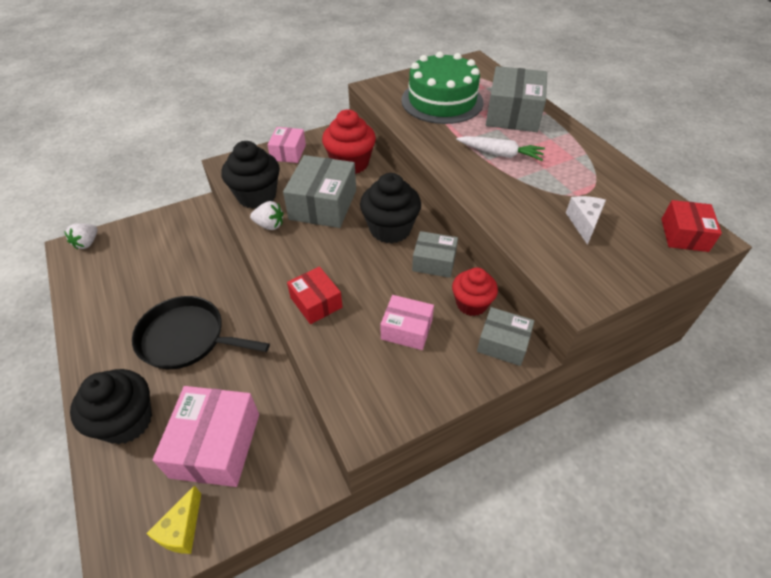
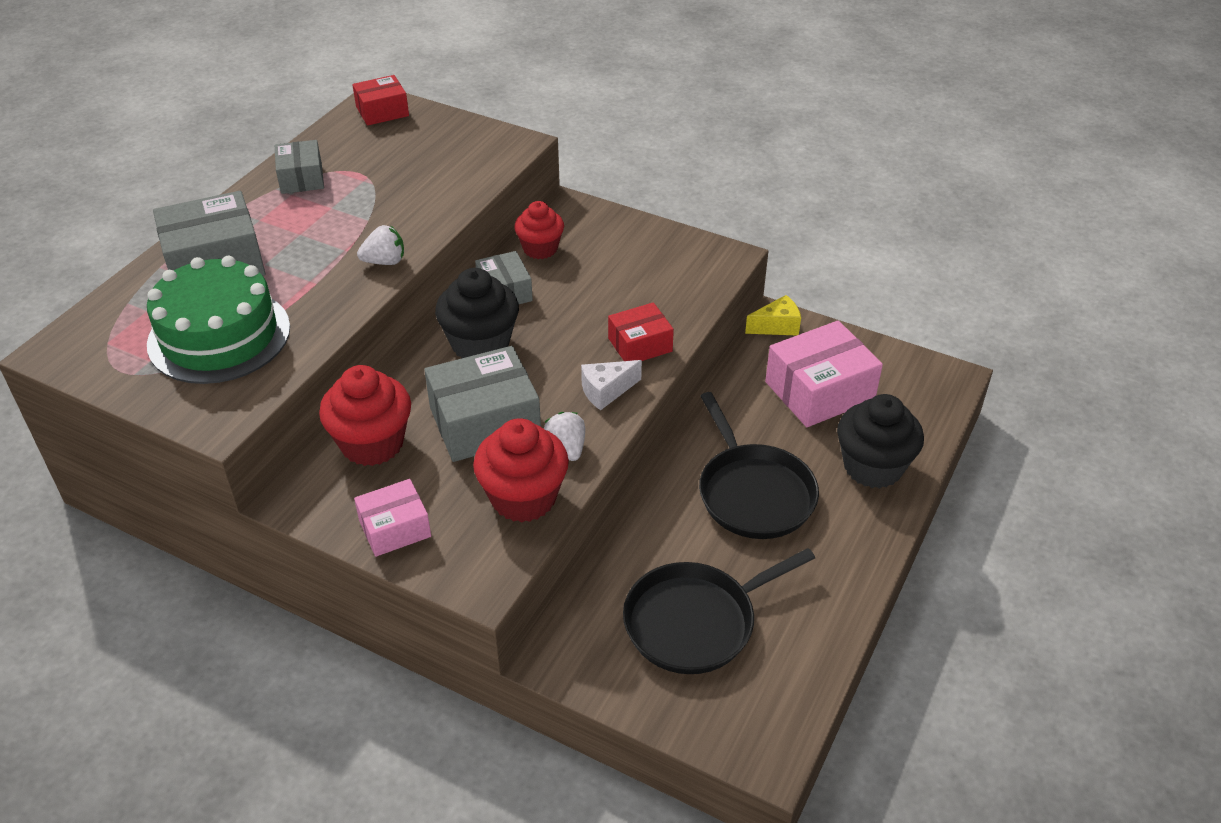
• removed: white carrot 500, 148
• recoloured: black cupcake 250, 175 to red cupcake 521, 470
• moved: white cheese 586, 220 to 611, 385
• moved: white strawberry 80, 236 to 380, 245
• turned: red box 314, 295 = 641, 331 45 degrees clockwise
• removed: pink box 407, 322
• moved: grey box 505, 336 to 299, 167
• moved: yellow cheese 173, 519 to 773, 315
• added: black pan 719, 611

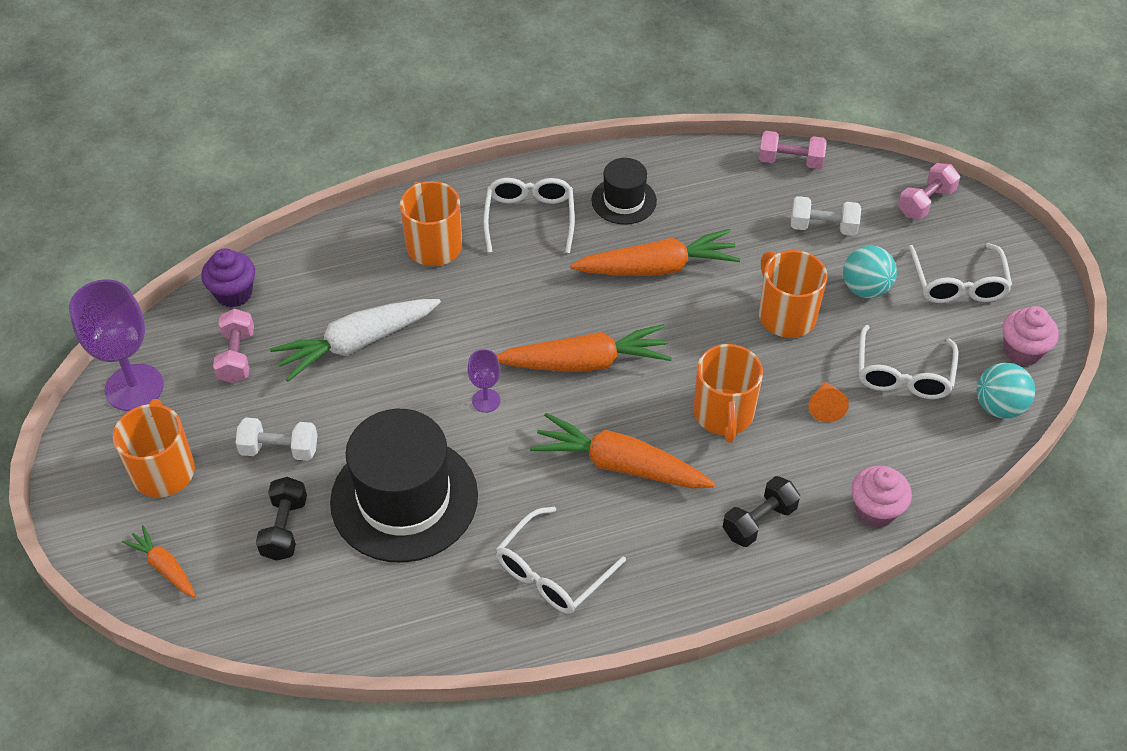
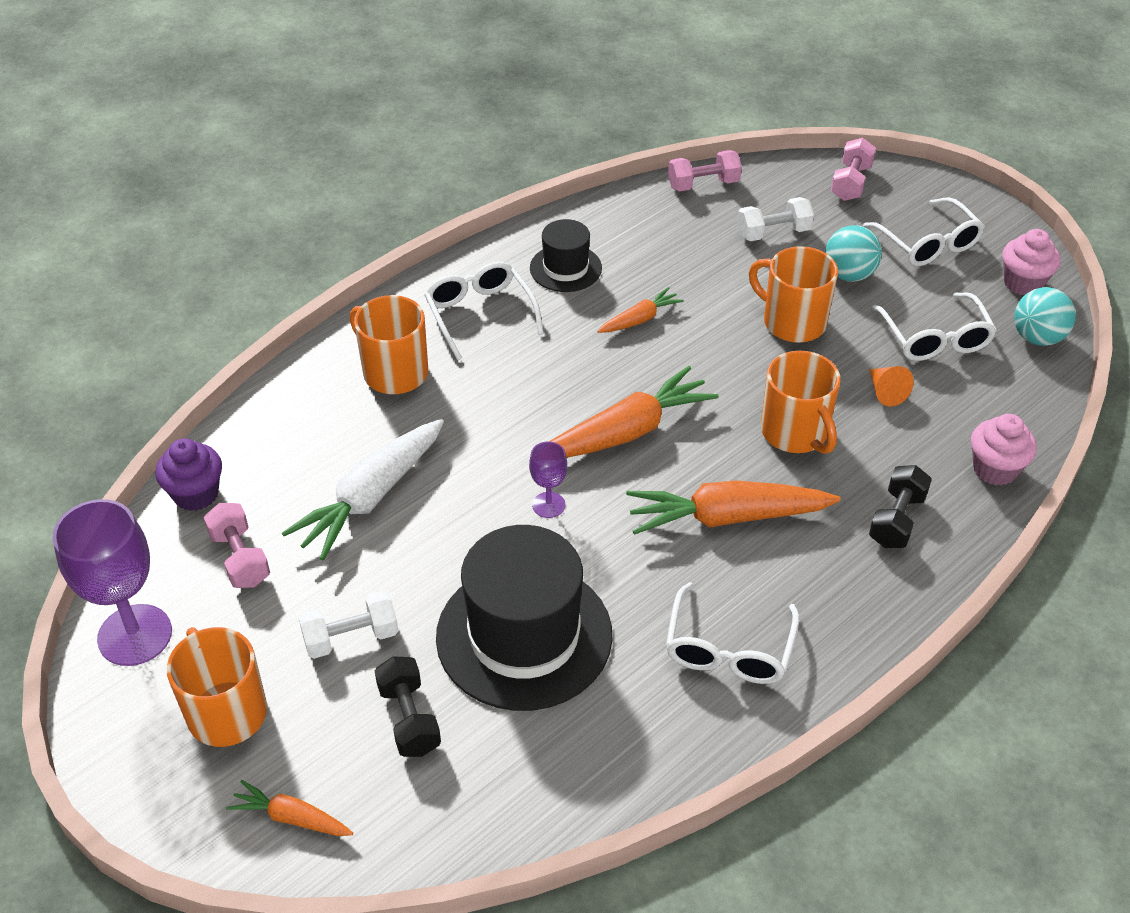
• resized: orange carrot 655, 252 = 640, 310 x0.53

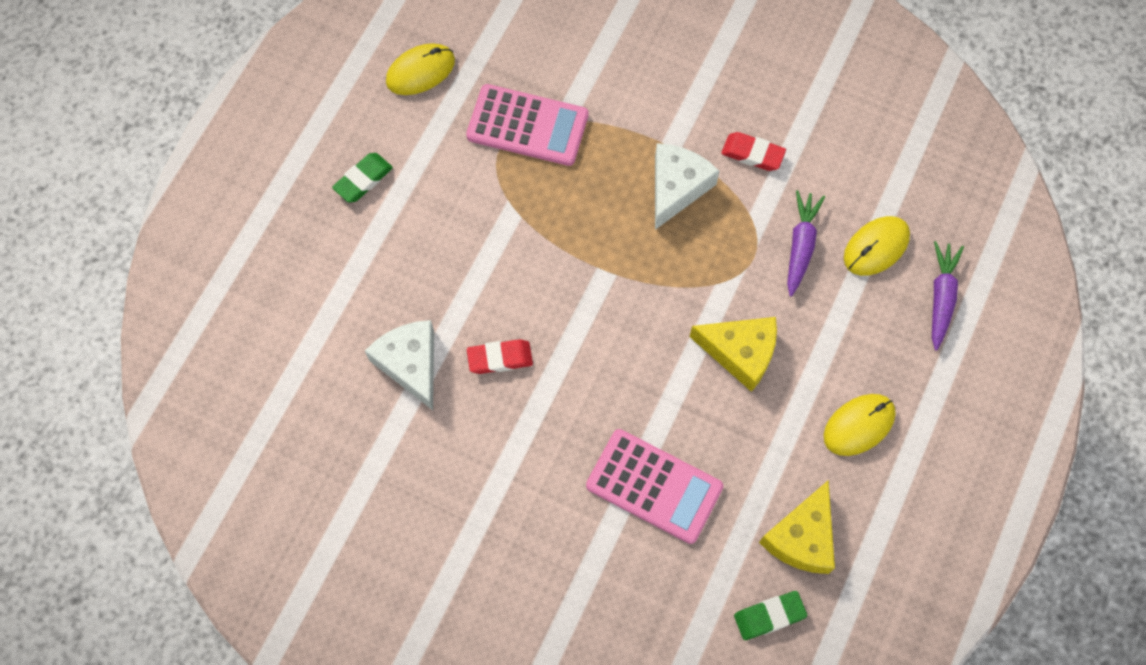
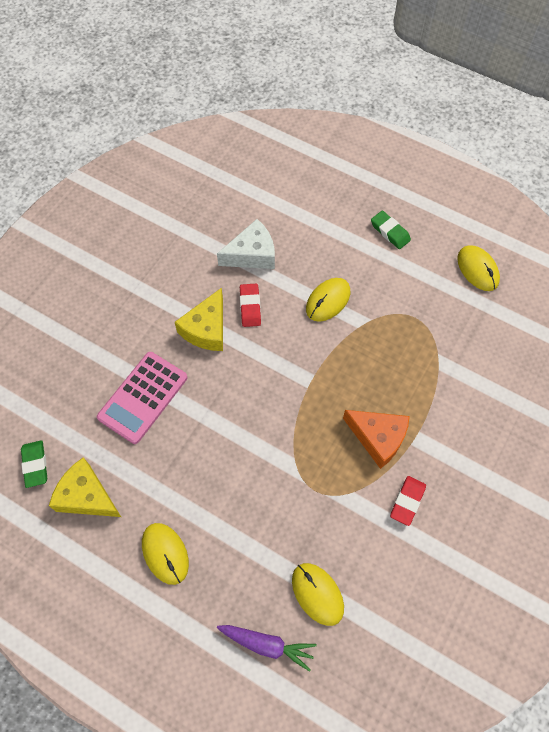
• removed: pink calculator 527, 125
• recoloured: white cheese 687, 186 to orange cheese 376, 439
• removed: purple carrot 806, 243
• moved: yellow cheese 733, 354 to 199, 319
• added: yellow mouse 328, 300

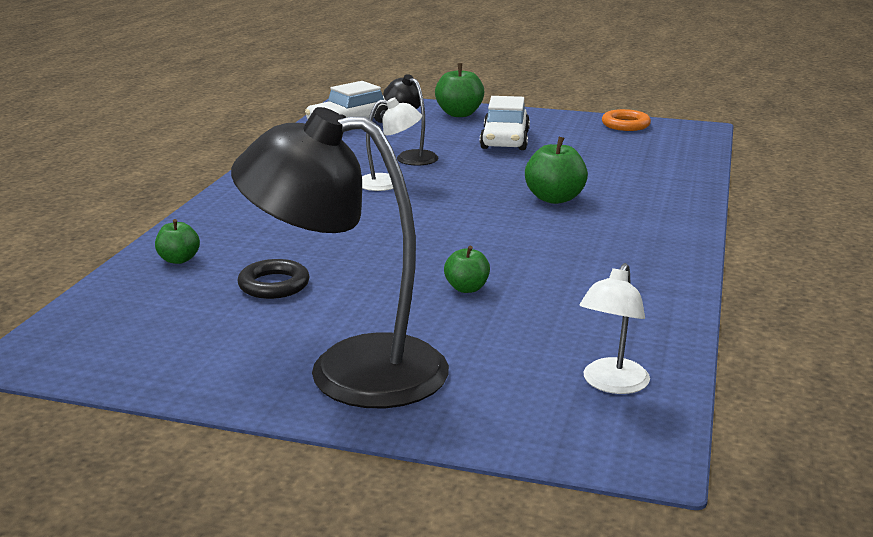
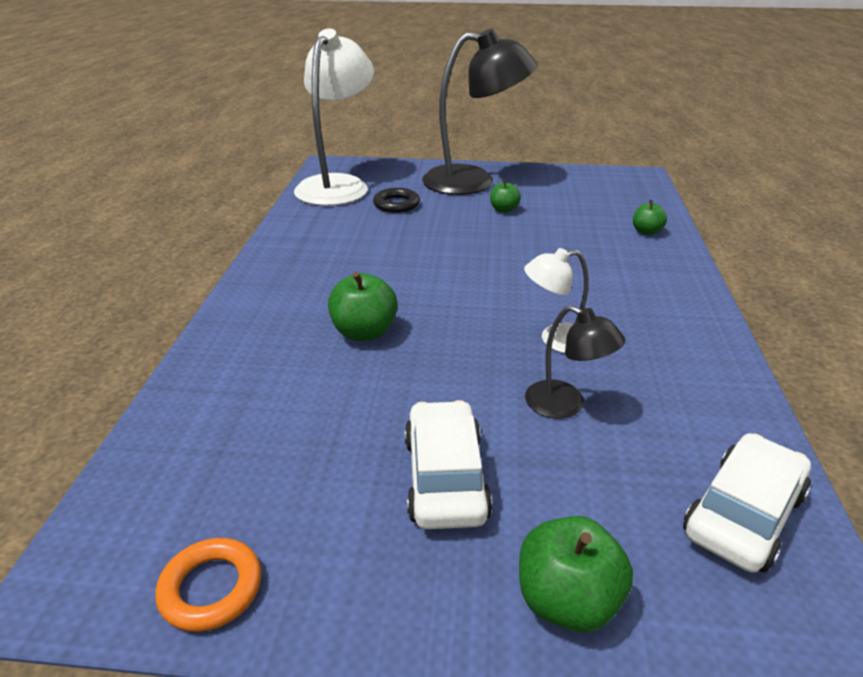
• moved: green apple 467, 269 to 505, 196
• moved: black ring 274, 279 to 396, 200
• resized: white lamp 614, 328 = 334, 117 x2.08

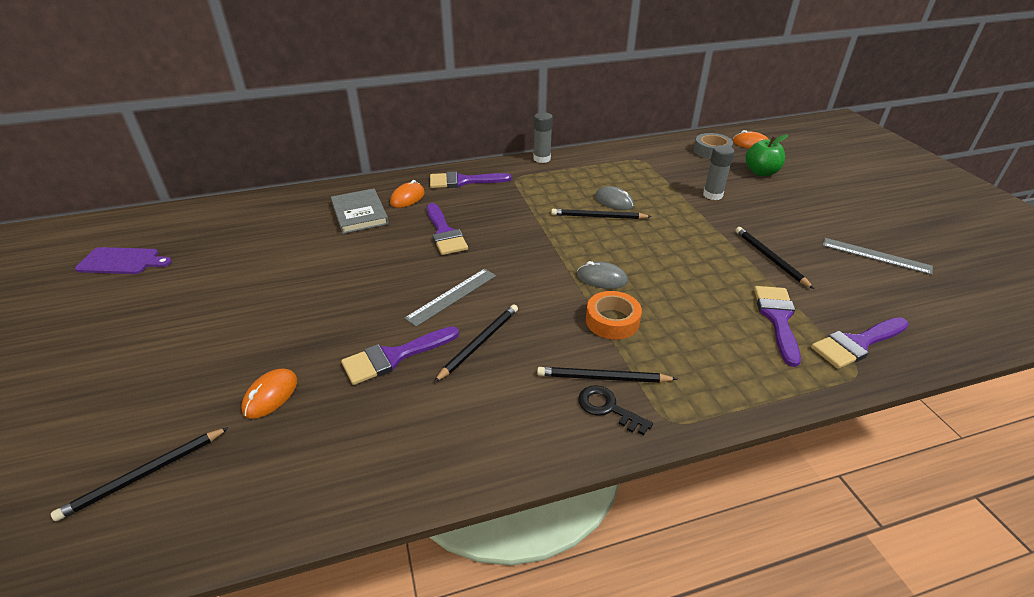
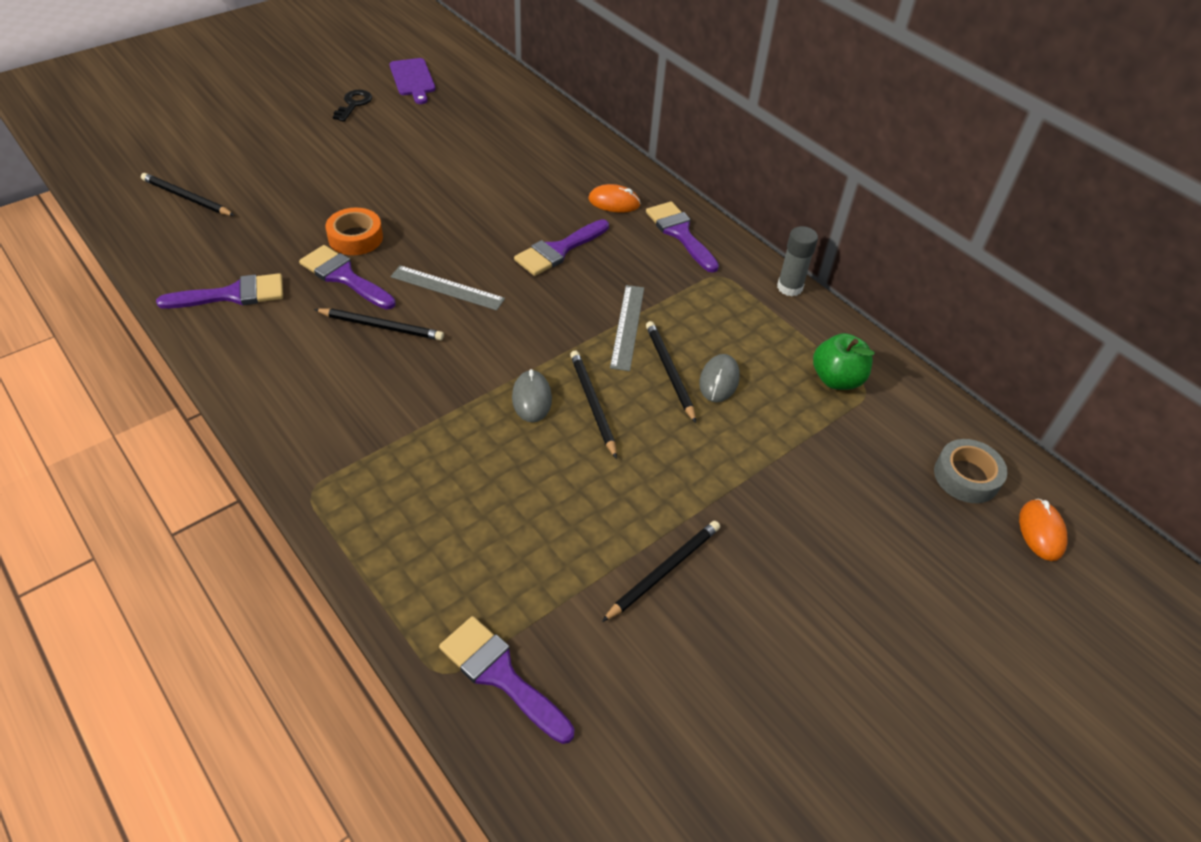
• moved: green apple 767, 155 to 844, 361
• removed: grey glue stick 718, 172
• removed: grey book 360, 211
• moved: grey ruler 877, 256 to 627, 328
• moved: purple brush 777, 326 to 219, 291
• moved: orange tape 614, 315 to 354, 231
• moved: black pencil 607, 375 to 593, 405
• removed: orange mouse 269, 393
• moved: black key 615, 410 to 352, 106

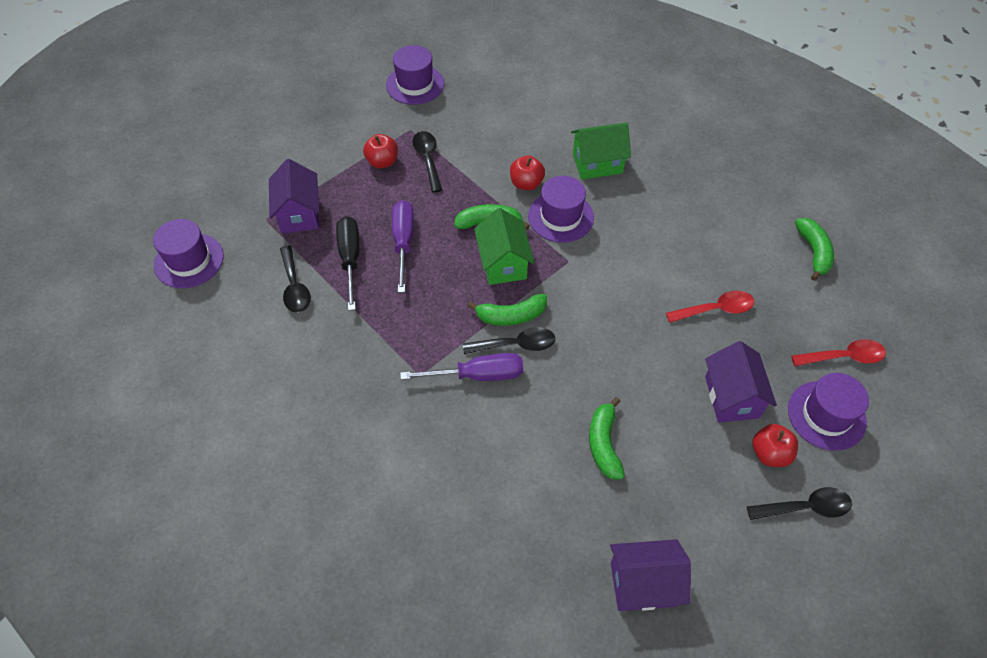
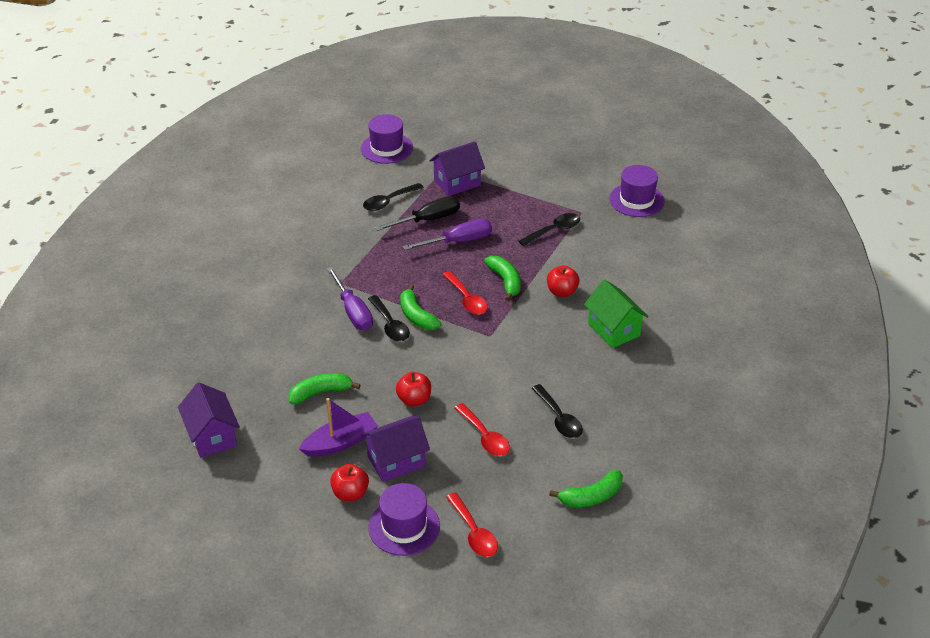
• moved: red apple 380, 151 to 413, 389
• removed: purple hat 561, 209
• replaced: green house 504, 246 to red spoon 465, 293
• moved: black spoon 799, 503 to 557, 411
• added: purple boat 338, 427

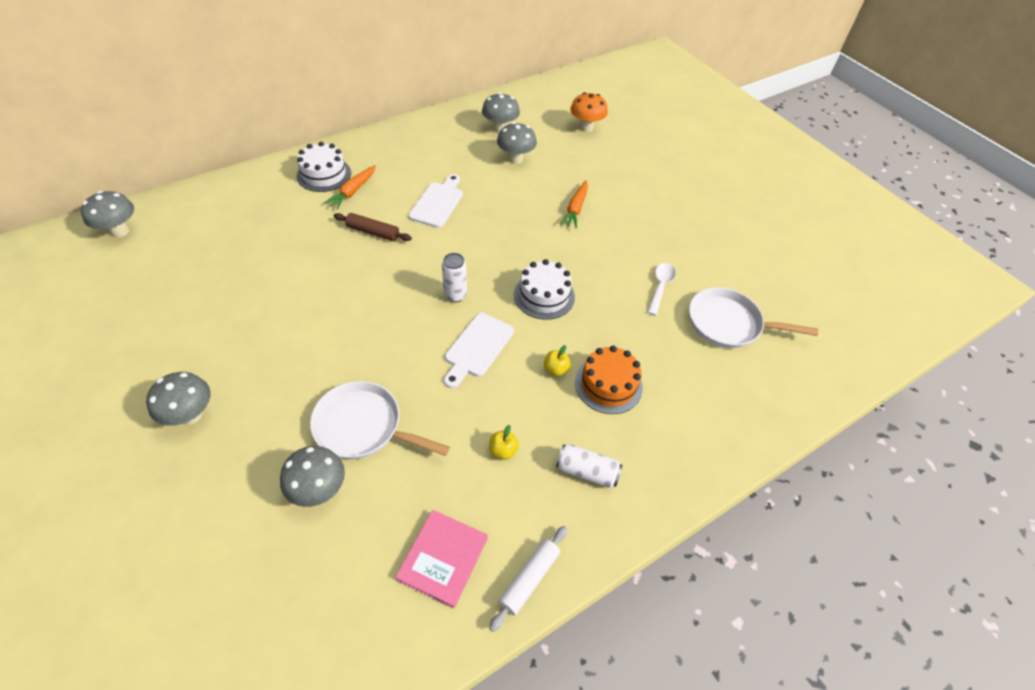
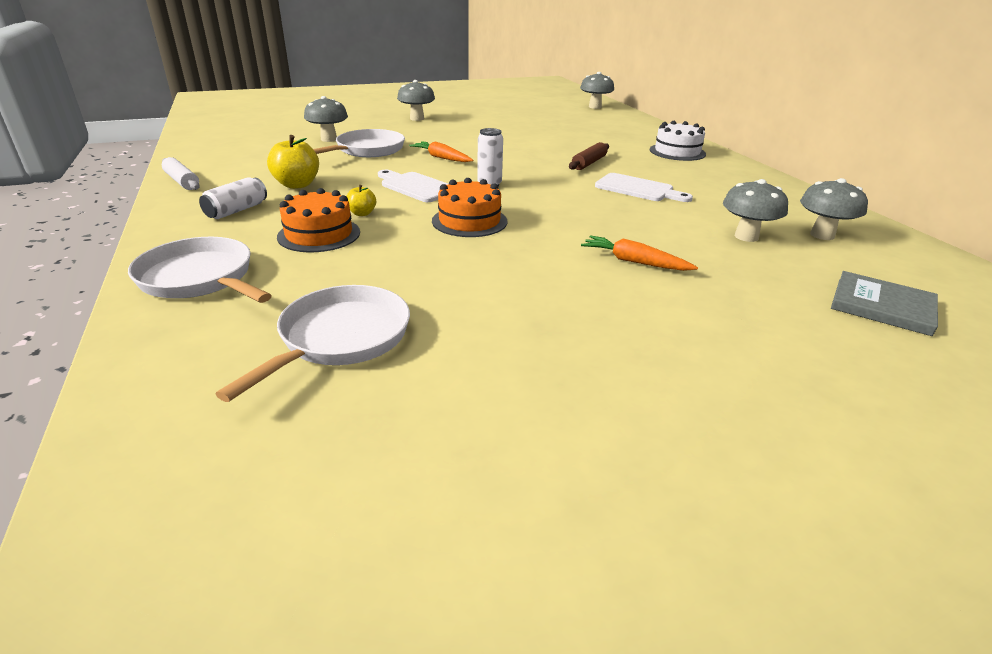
• replaced: orange mushroom 589, 112 to grey book 884, 303
• moved: orange carrot 350, 187 to 441, 151
• recoloured: white cake 544, 289 to orange cake 469, 207
• removed: white spoon 661, 289
• resized: yellow apple 504, 442 = 293, 162 x1.82
• removed: pink book 441, 559
• added: white pan 200, 270

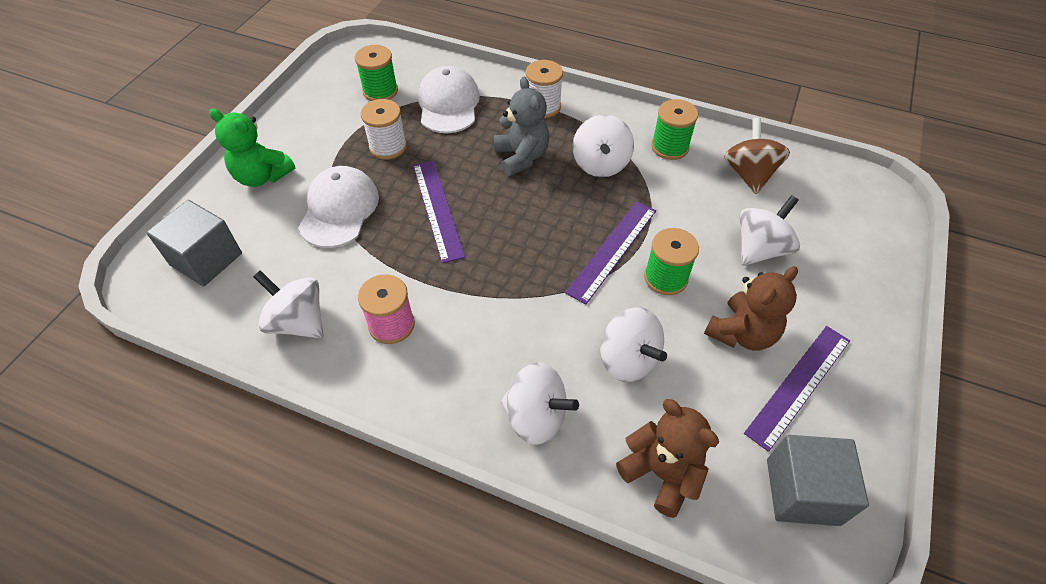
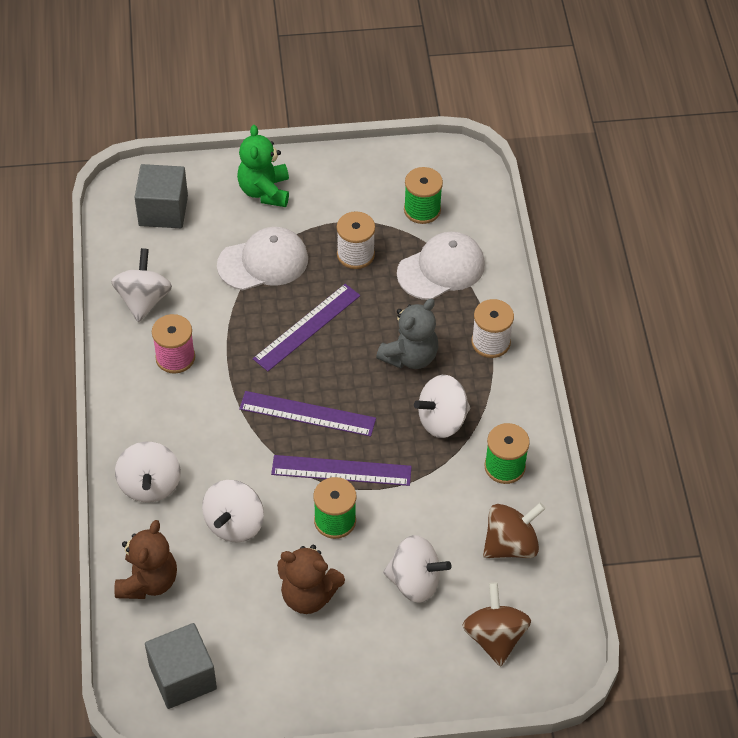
• moved: purple ruler 797, 389 to 307, 414
• added: brown spinning top 497, 625

